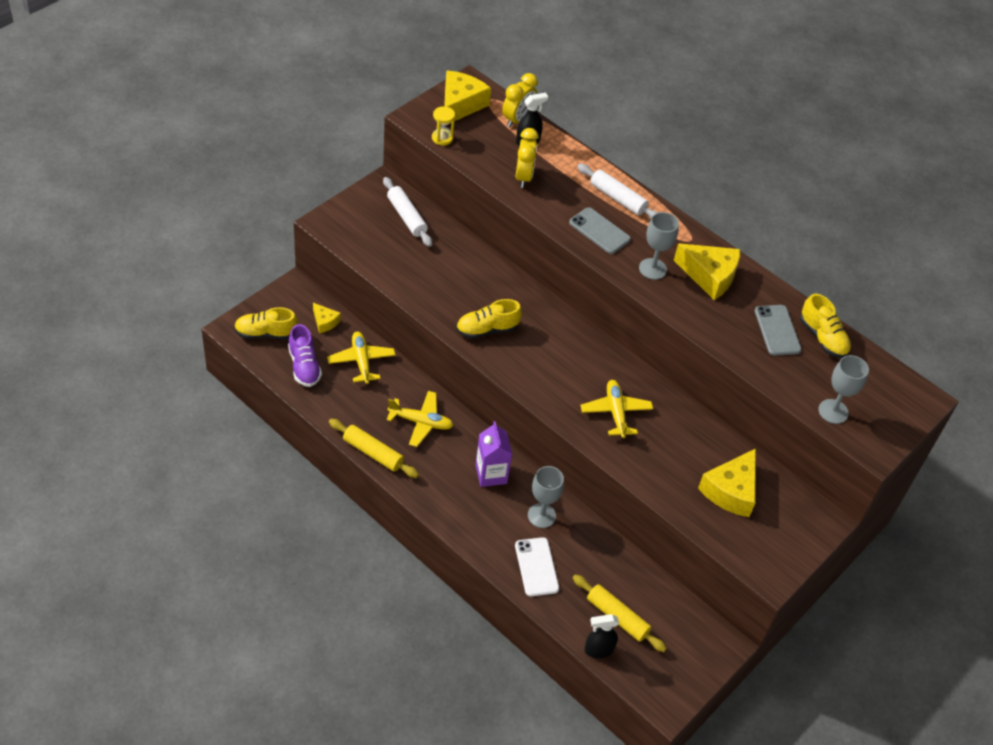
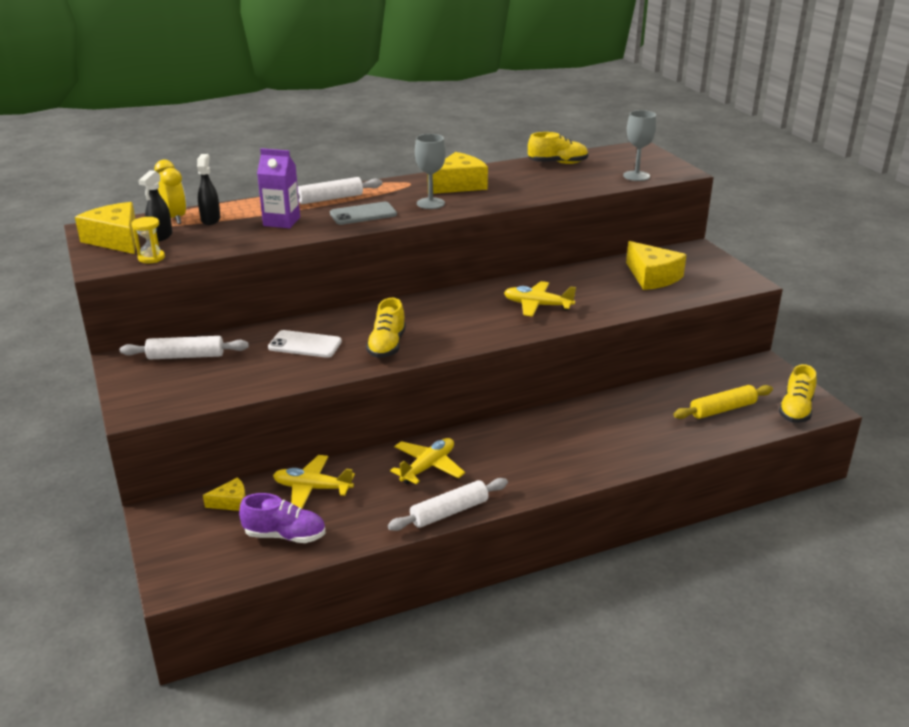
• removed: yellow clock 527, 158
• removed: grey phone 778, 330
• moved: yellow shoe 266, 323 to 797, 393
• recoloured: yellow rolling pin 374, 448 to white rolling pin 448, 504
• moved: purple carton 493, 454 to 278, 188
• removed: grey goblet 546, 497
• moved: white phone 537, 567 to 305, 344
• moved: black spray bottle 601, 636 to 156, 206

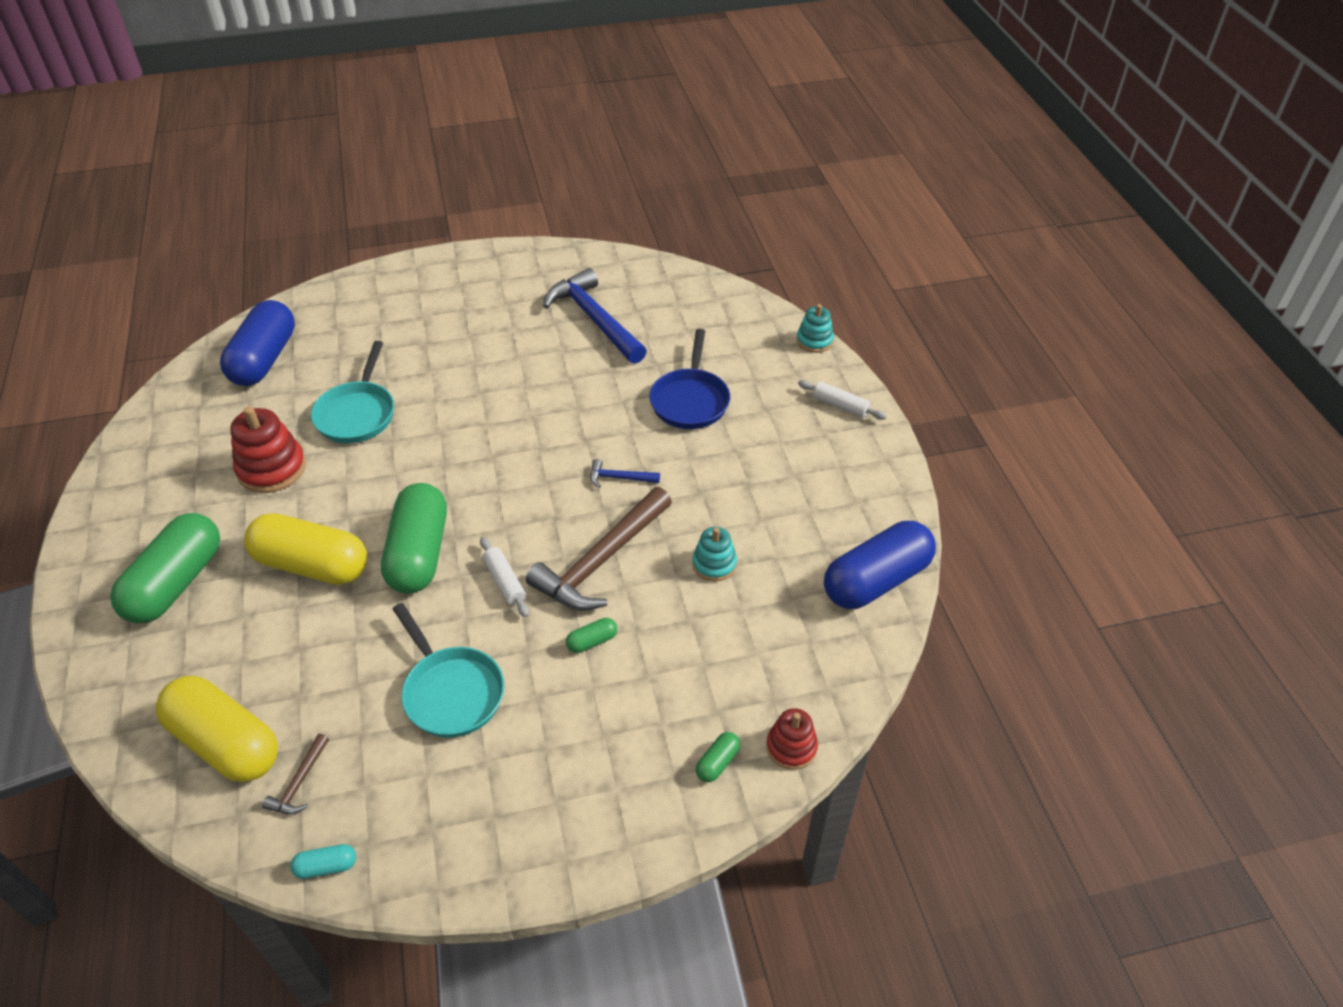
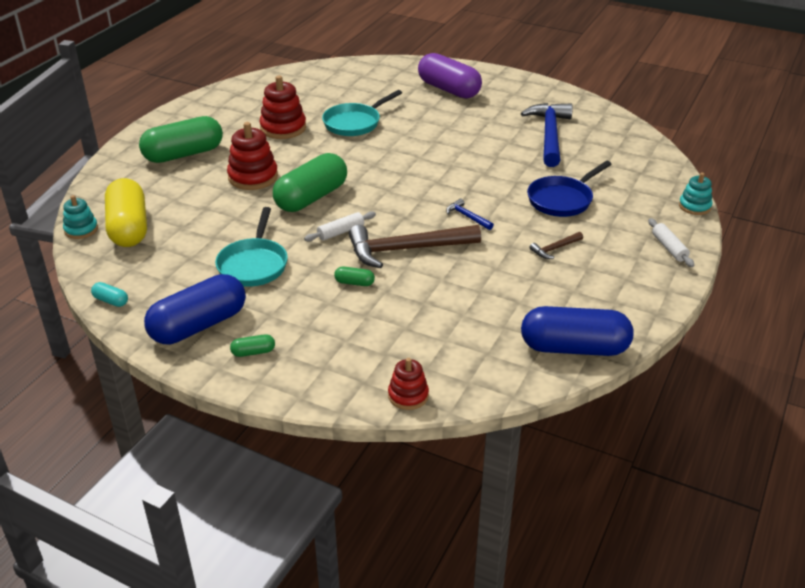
• moved: blue capsule 257, 343 to 195, 309
• replaced: yellow capsule 305, 549 to red stacking toy 252, 156
• moved: turquoise stacking toy 714, 554 to 80, 217
• turned: white rolling pin 504, 577 = 340, 226 45 degrees clockwise
• moved: green capsule 718, 757 to 252, 345
• moved: brown hammer 295, 774 to 556, 245
• added: purple capsule 450, 76

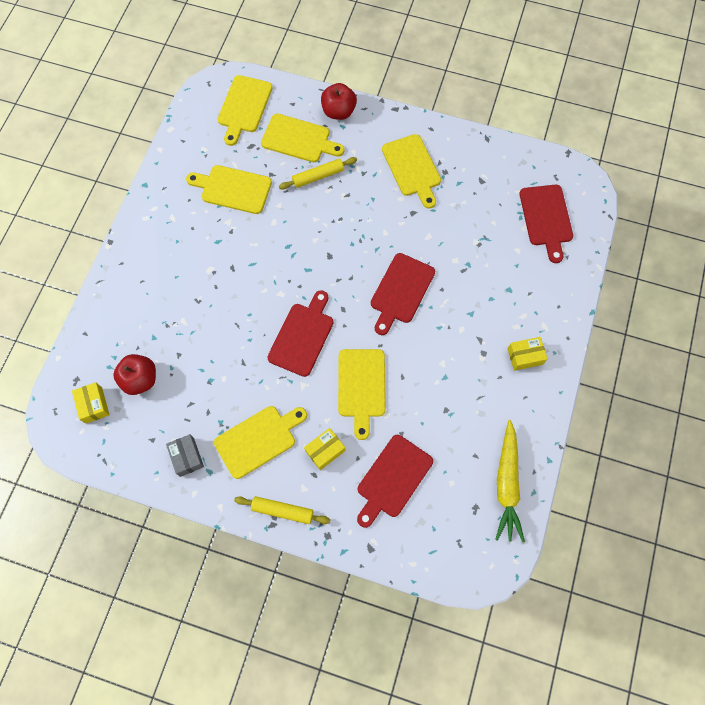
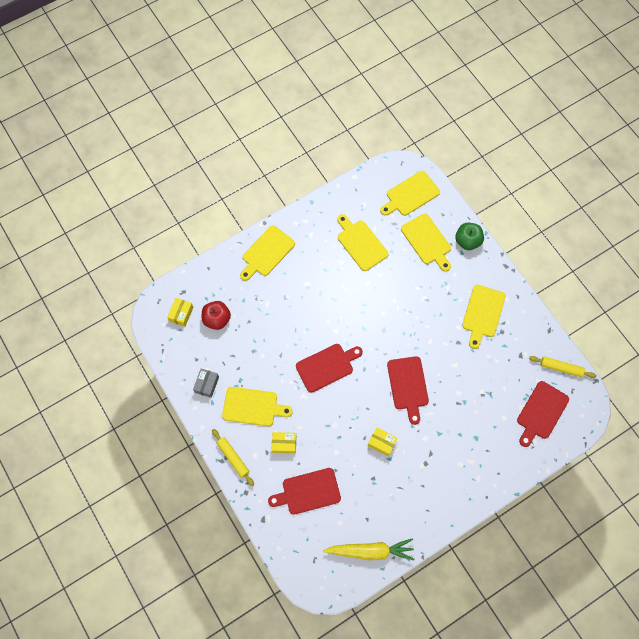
• recoloured: red apple 339, 101 to green apple 469, 236
• moved: yellow rolling pin 318, 173 to 563, 367
• turned: red cutting board 403, 294 = 408, 390 75 degrees counterclockwise
• moved: yellow box 527, 354 to 383, 441
• moved: yellow cutting board 362, 394 to 267, 253
• turned: yellow carrot 510, 481 = 369, 549 135 degrees counterclockwise

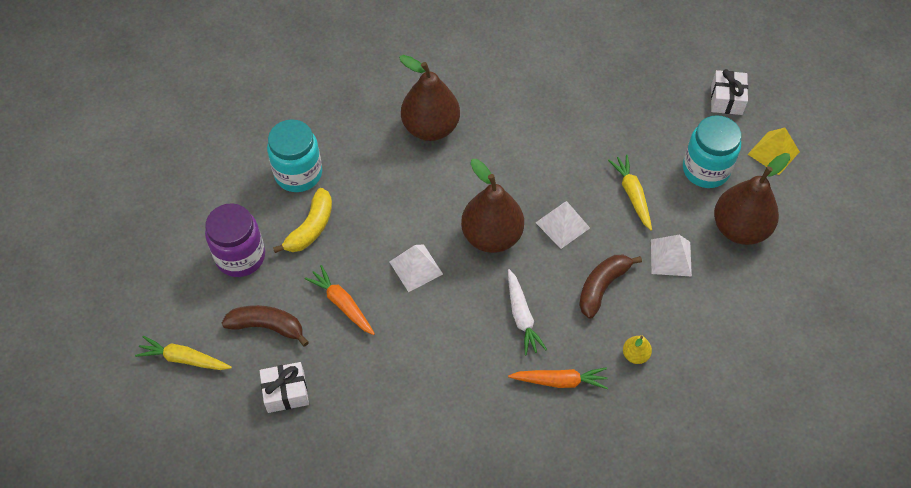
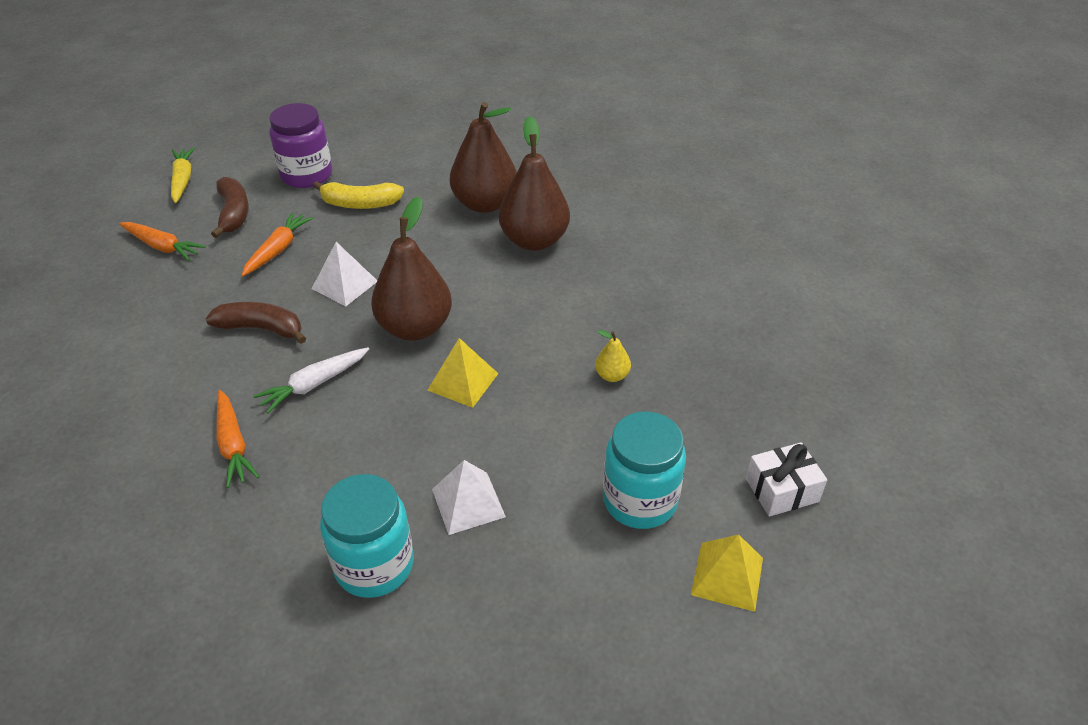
• moved: turquoise jar 294, 155 to 367, 536
• moved: brown pear 752, 199 to 483, 157
• removed: yellow carrot 630, 193
• recoloured: white pyramid 562, 225 to yellow pyramid 463, 373
• moved: brown banana 610, 287 to 255, 323
• moved: yellow pear 637, 349 to 613, 356
• replaced: white gift 284, 387 to orange carrot 162, 241

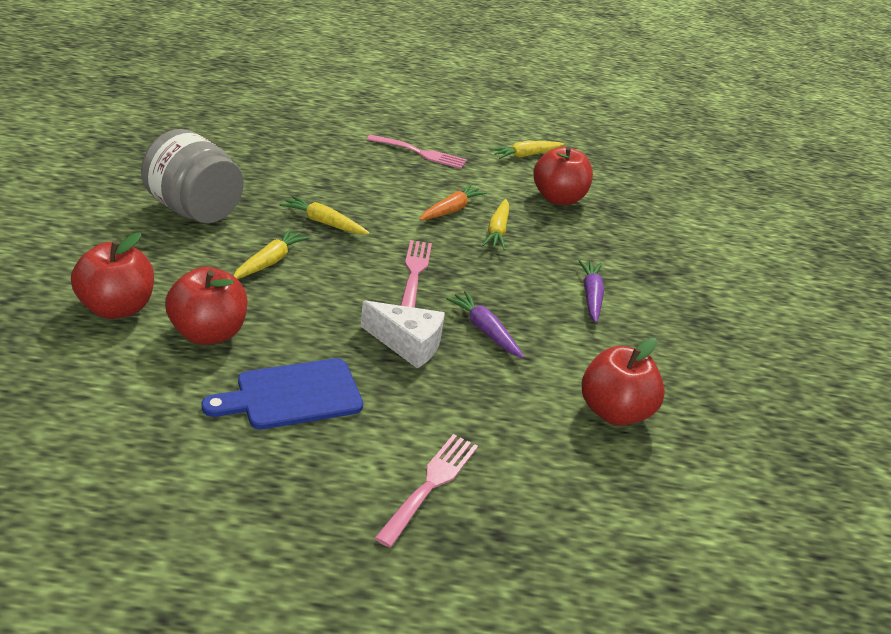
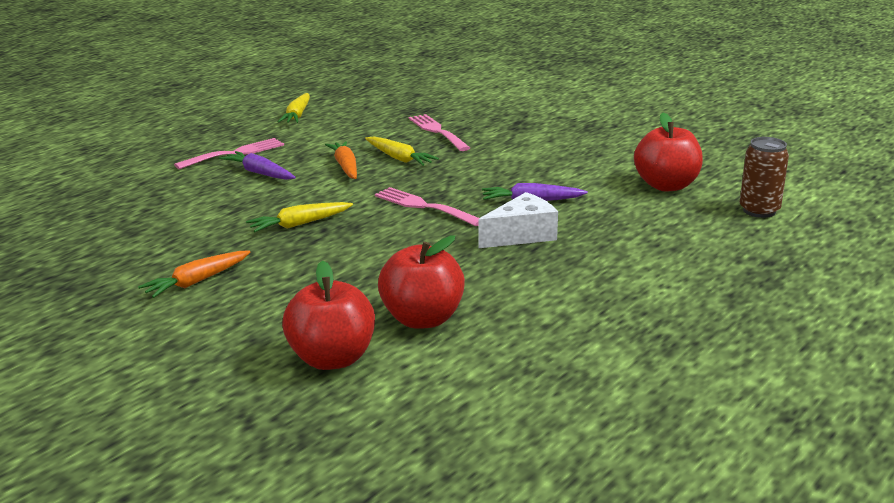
• replaced: grey jar 192, 176 to orange carrot 194, 274
• removed: red apple 563, 176
• removed: yellow carrot 271, 253
• moved: purple carrot 591, 291 to 257, 165
• removed: blue cutting board 282, 393
• moved: pink fork 426, 490 to 439, 132
• added: brown can 764, 177

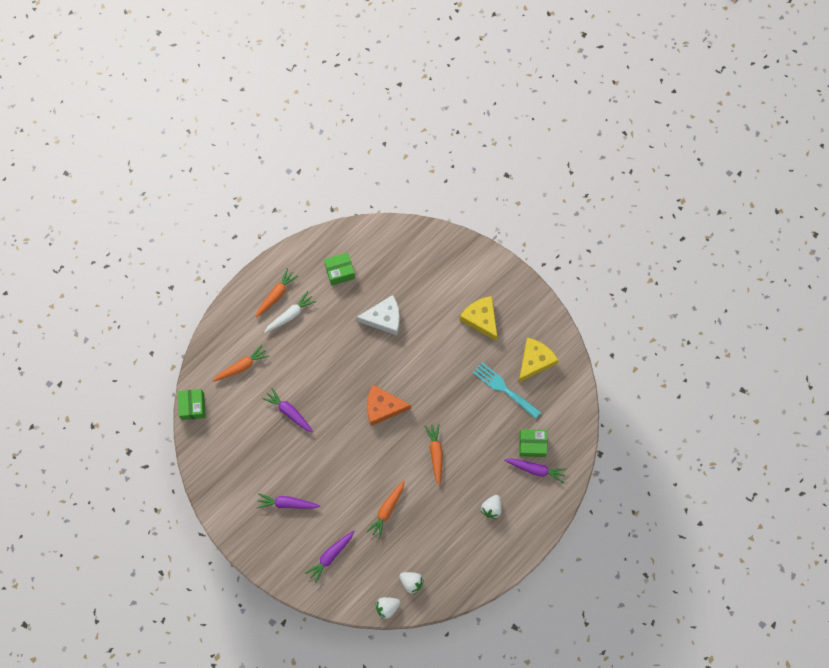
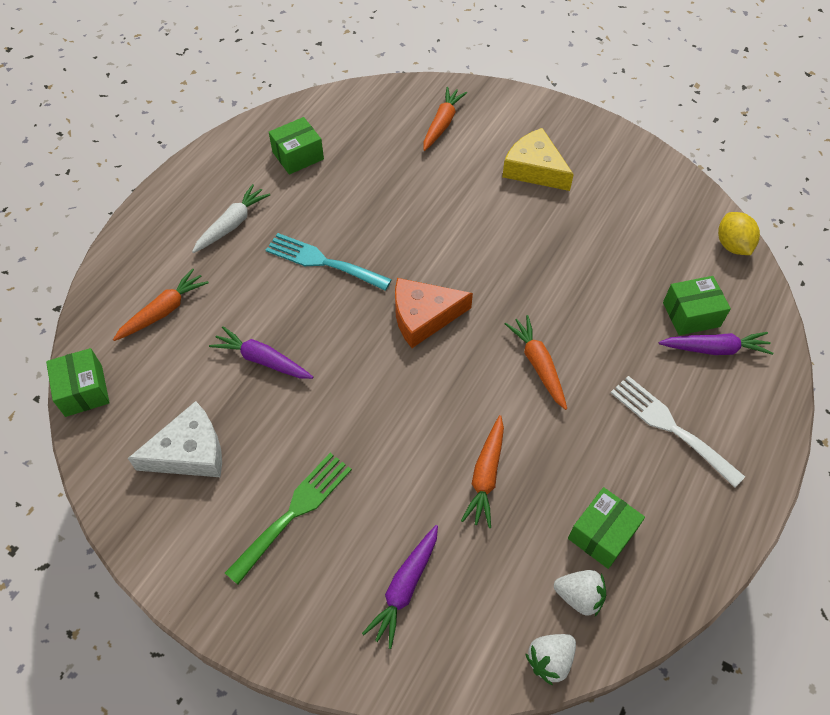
• moved: orange carrot 276, 293 to 445, 119
• moved: white cheese 378, 315 to 175, 439
• removed: yellow cheese 539, 359
• moved: turquoise fork 507, 390 to 329, 262
• replaced: purple carrot 288, 501 to green fork 288, 519
• replaced: white strawberry 491, 507 to white fork 678, 432
• added: yellow lemon 739, 233
• added: green box 606, 528

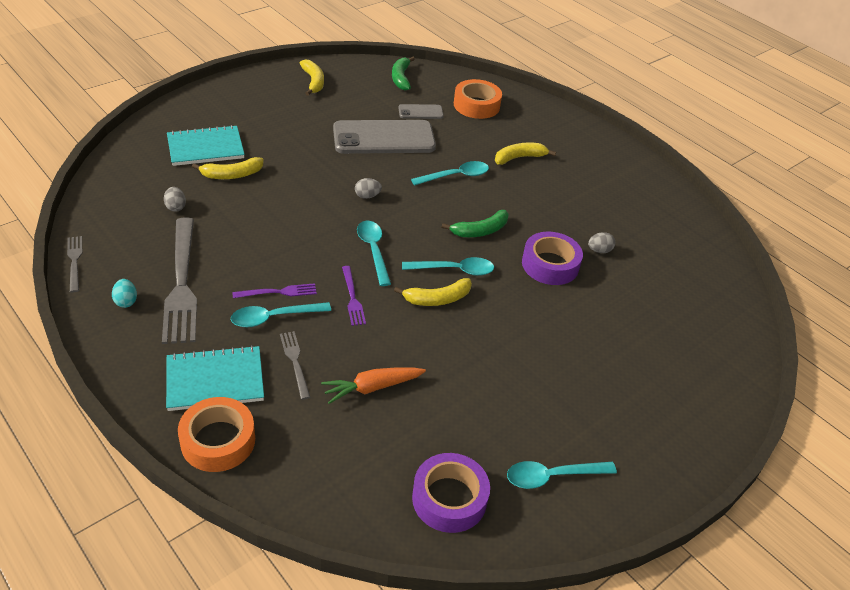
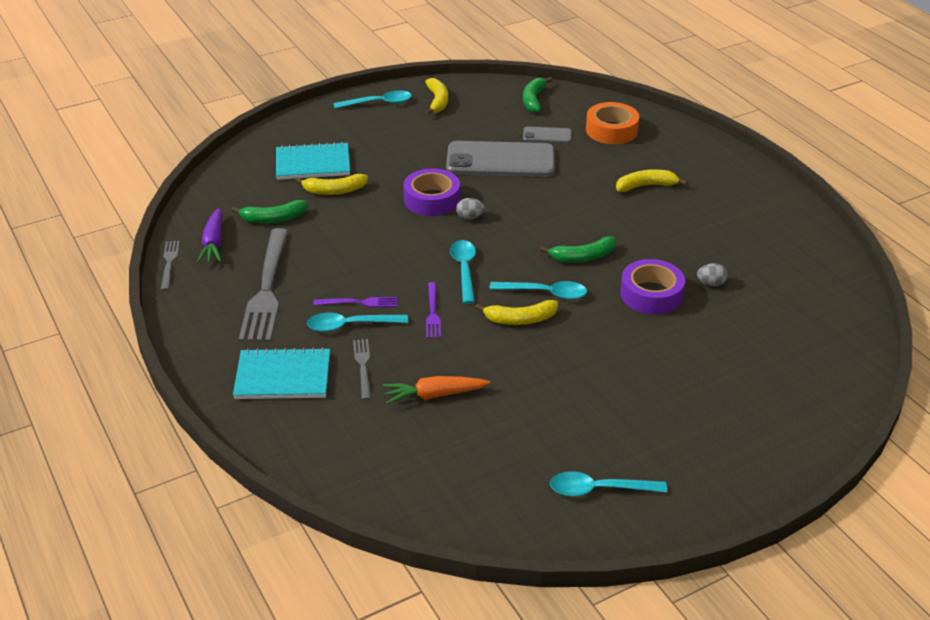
• moved: turquoise spoon 450, 173 to 372, 99
• replaced: grey egg 175, 199 to green banana 269, 211
• removed: turquoise egg 124, 293
• removed: orange tape 216, 434
• moved: purple tape 451, 493 to 431, 192
• added: purple carrot 209, 235

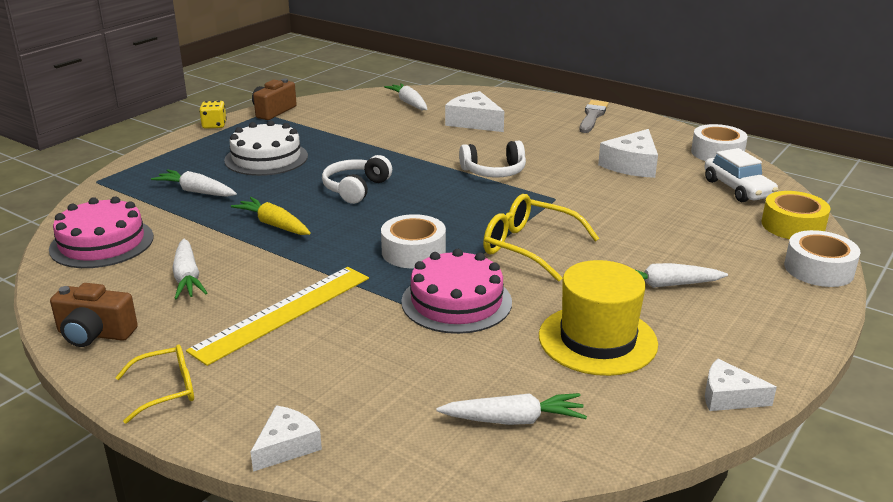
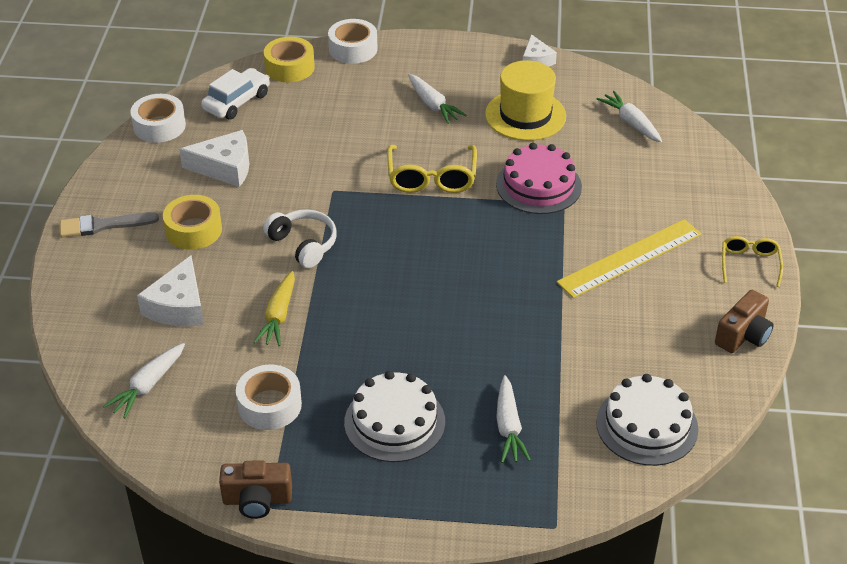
• removed: yellow dice 213, 115
• removed: white headphones 357, 179
• recoloured: pink cake 101, 232 to white cake 647, 420
• moved: yellow carrot 271, 216 to 274, 308
• moved: white tape 413, 241 to 269, 397
• removed: white carrot 190, 269
• turned: yellow ruler 277, 316 = 629, 258 45 degrees counterclockwise
• turned: brown camera 94, 315 = 744, 321 60 degrees clockwise
• turned: yellow glasses 154, 384 = 752, 261 60 degrees clockwise
• removed: white cheese 286, 438
• added: yellow tape 192, 222

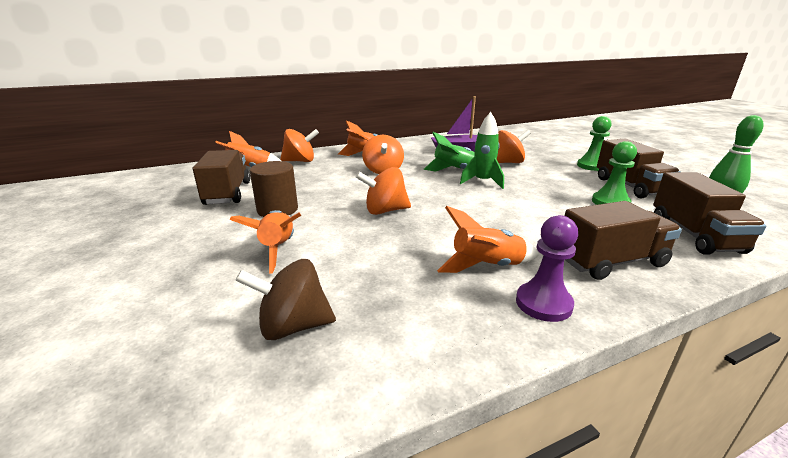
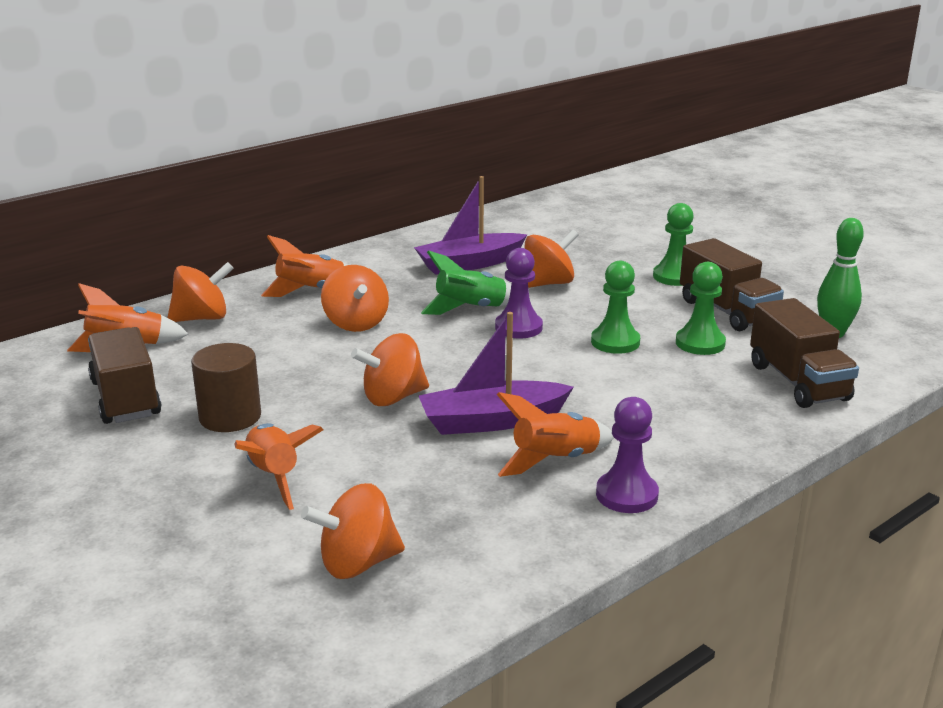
• replaced: green rocket 482, 150 to purple pawn 519, 293
• removed: brown truck 623, 240
• recoloured: brown spinning top 285, 299 to orange spinning top 353, 531
• added: green pawn 615, 307
• added: purple boat 496, 373

